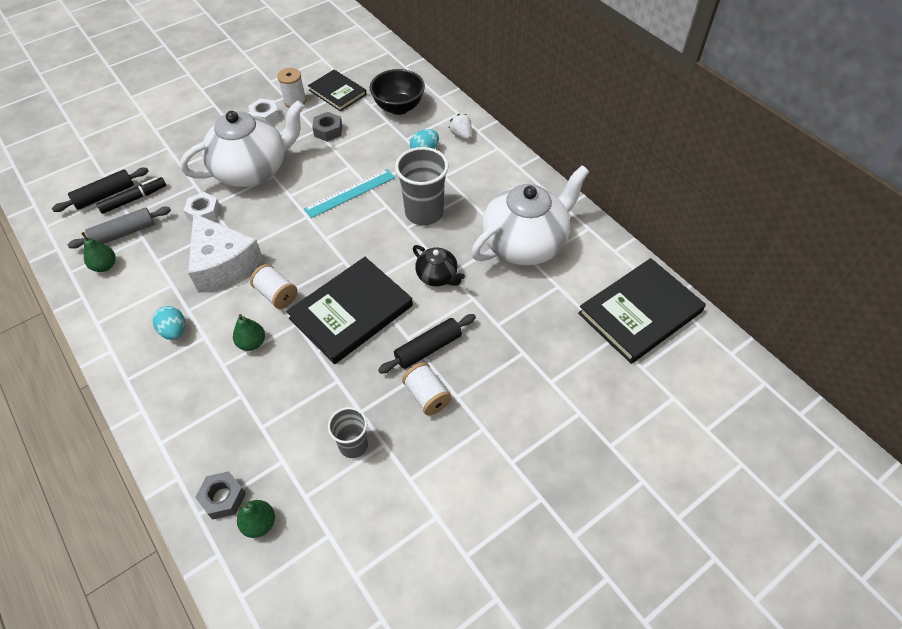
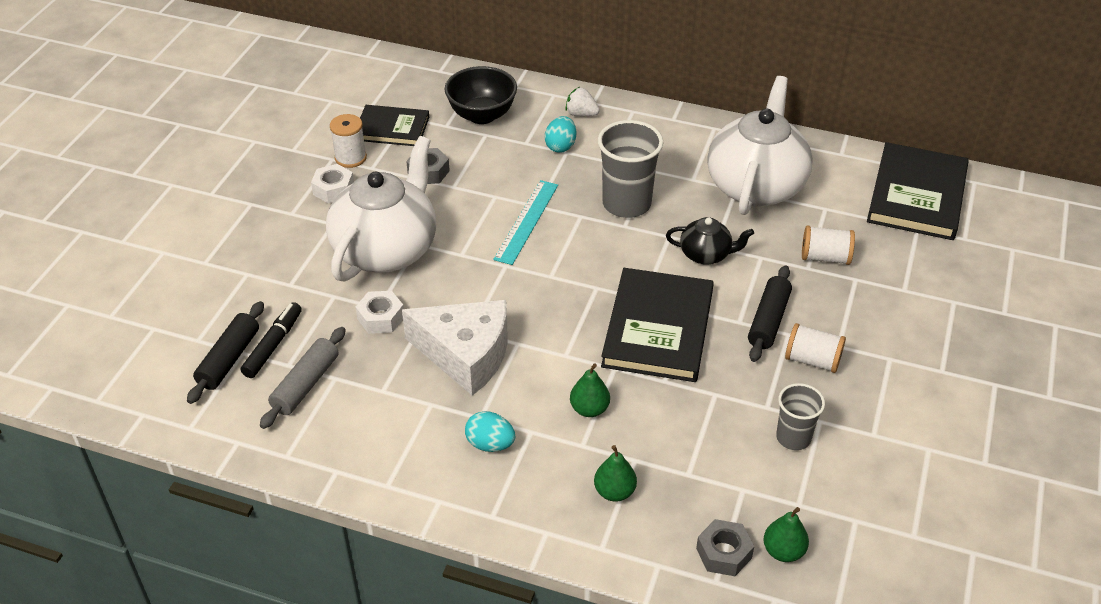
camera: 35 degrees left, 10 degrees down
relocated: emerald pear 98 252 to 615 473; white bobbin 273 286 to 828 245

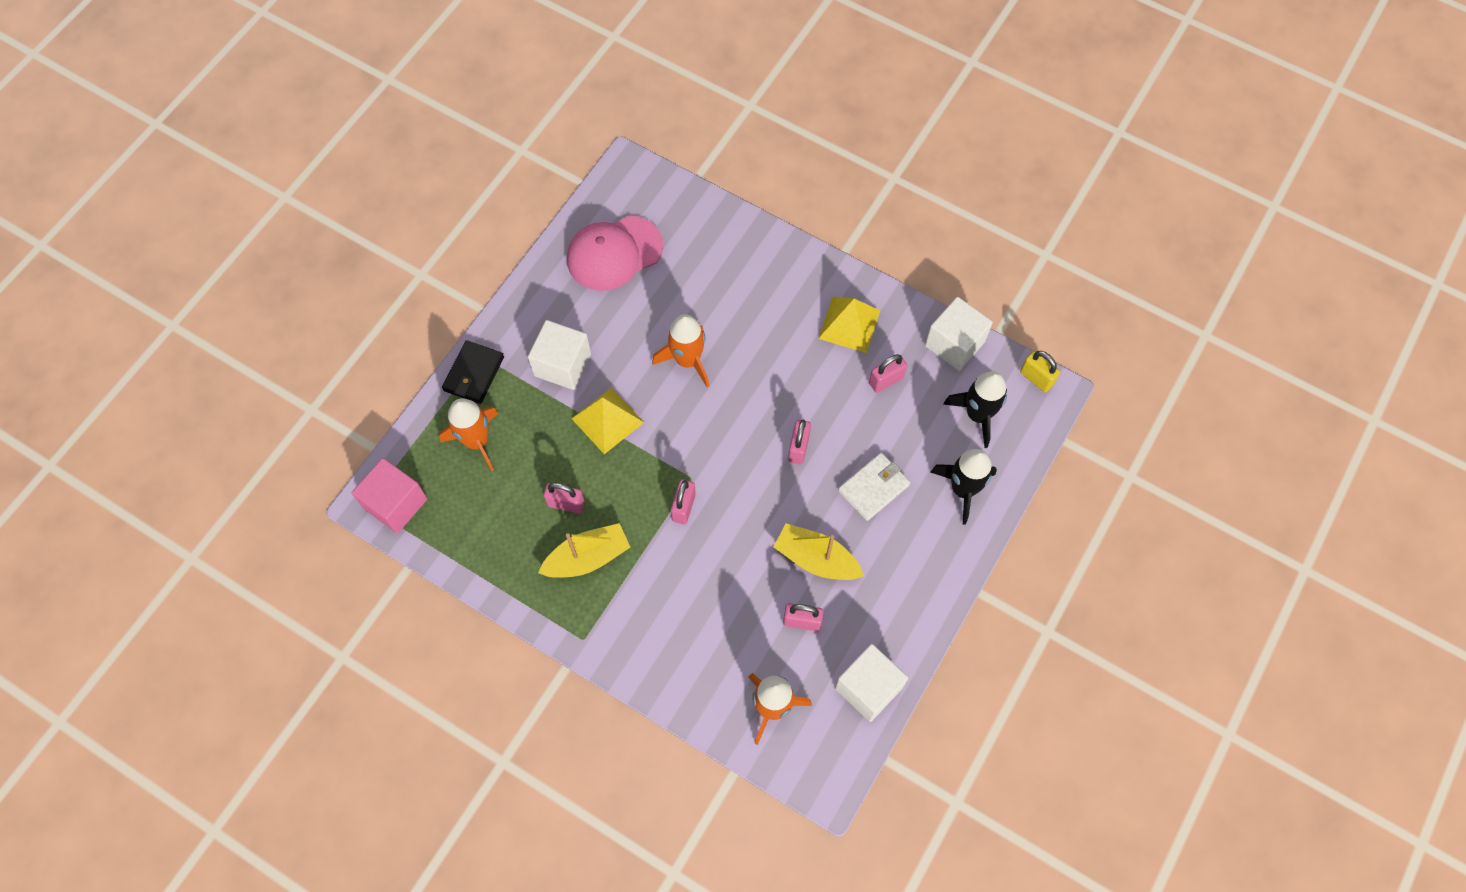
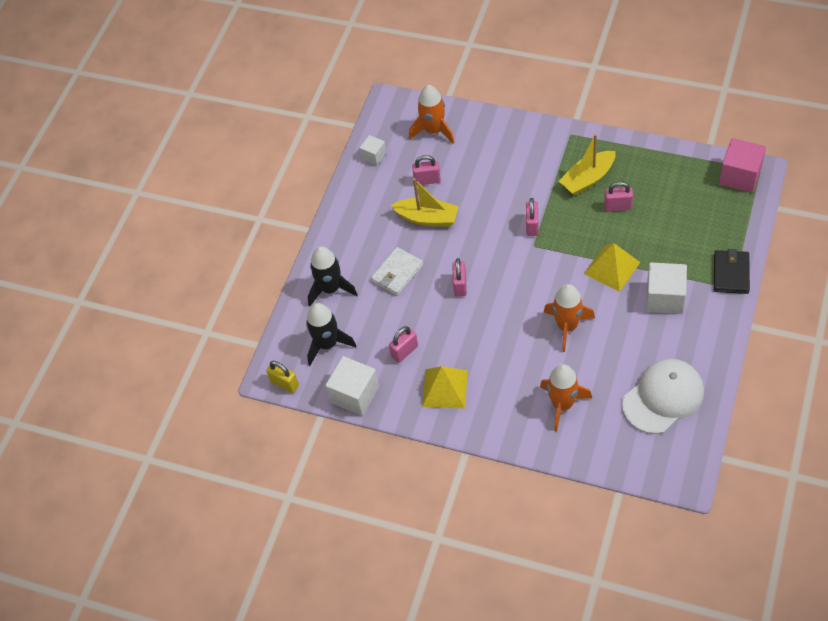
camera: 175 degrees right, 10 degrees down
relocated: bright orange spaceship 469 434 to 566 398
colour: rosy baseball cap 615 253 to white baseball cap 663 396
size: white block 871 683 = 373 150 x0.56

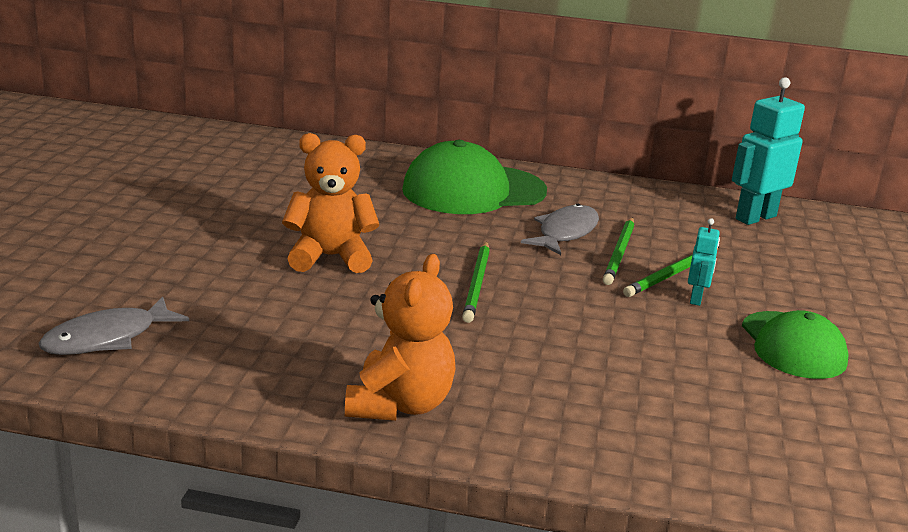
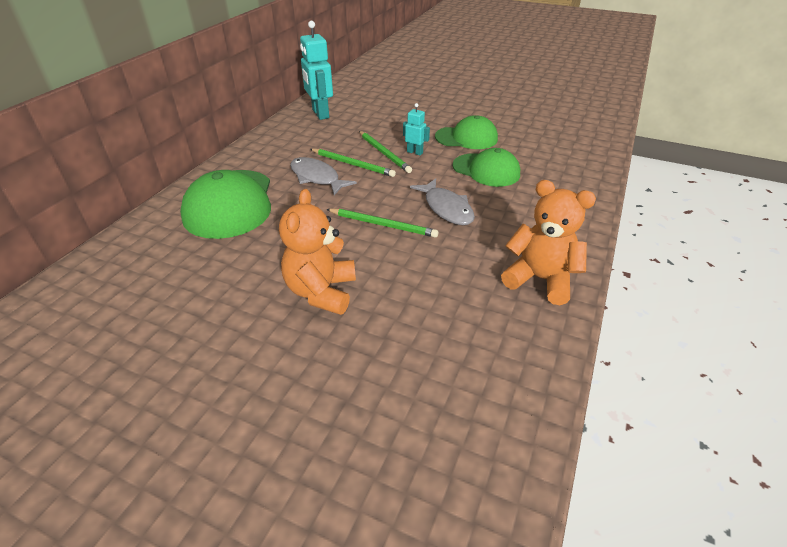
camera: 75 degrees left, 15 degrees up
appeared: emerald baseball cap 486 167
relocated: gray toy fish 114 326 to 442 202

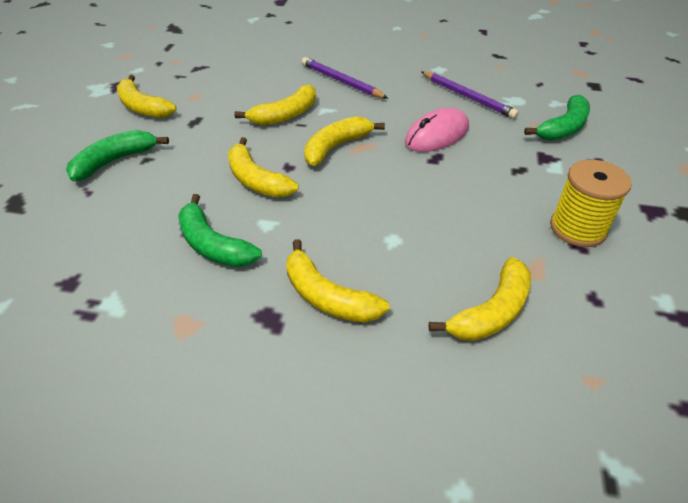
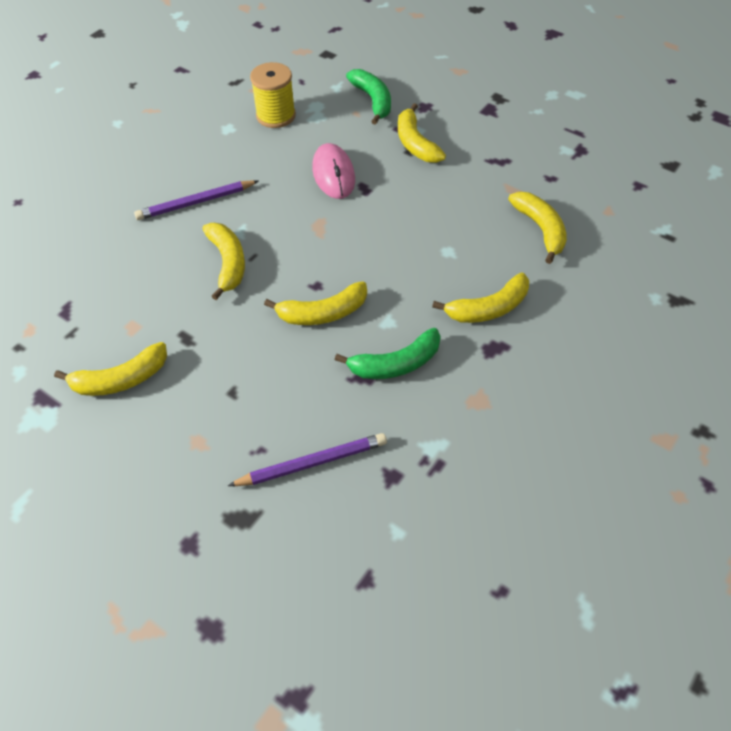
camera: 65 degrees left, 10 degrees up
missing: emerald banana 117 156
relocated: purple lead pencil 470 95 to 307 459; bright yellow banana 344 141 to 422 133; bright yellow bobbin 591 203 to 273 95

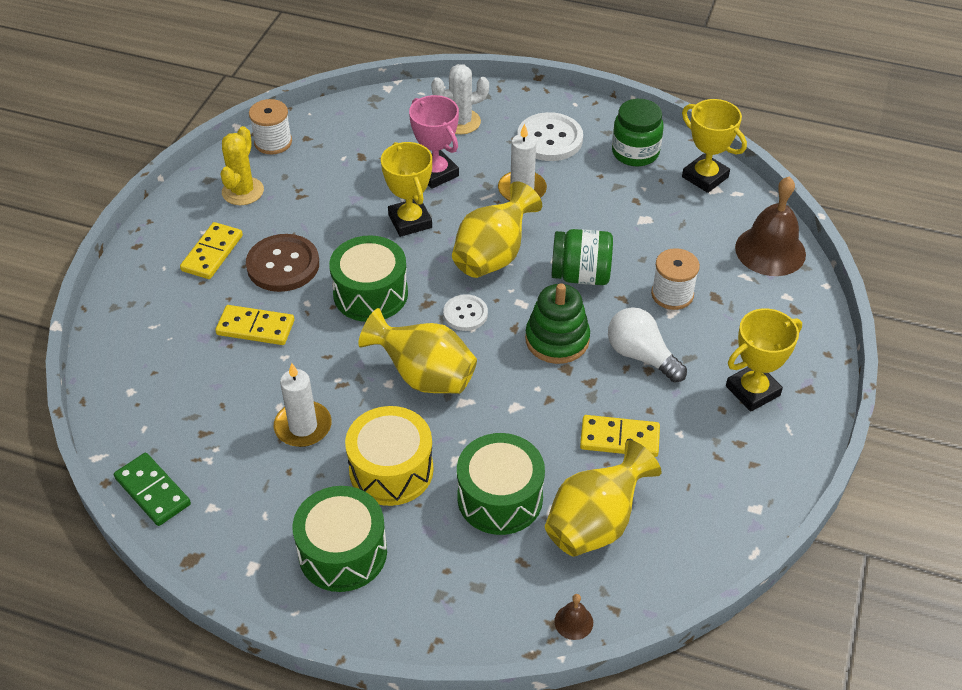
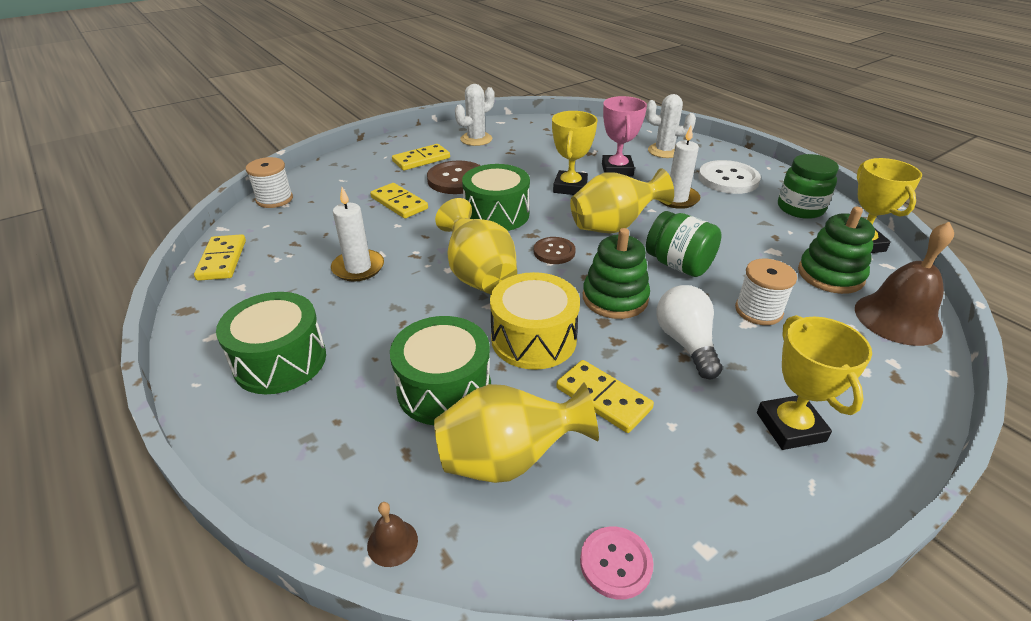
camera: 35 degrees right, 10 degrees down
appeared: emerald stacking rings 836 250; rosy shirt button 616 563
relocated: white bobbin 270 126 to 269 182; bright yellow drum 389 456 to 535 321
colour: bright yellow prickly plant 242 165 to white prickly plant 475 115; white shirt button 465 312 to dark brown shirt button 555 250; emerald domino piece 152 489 to bright yellow domino piece 220 257
spun: bright yellow prize cup 764 360 = 814 382 75 degrees clockwise

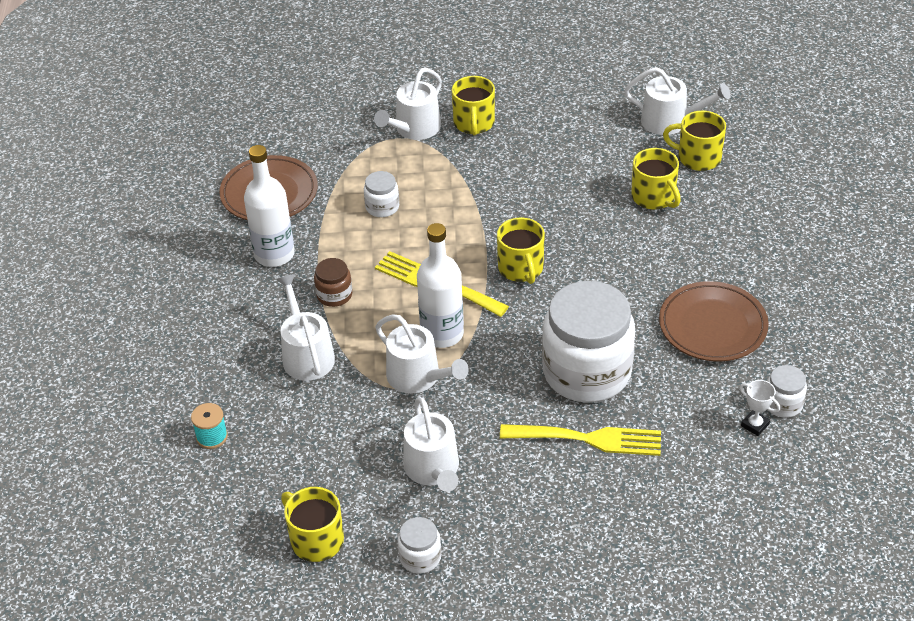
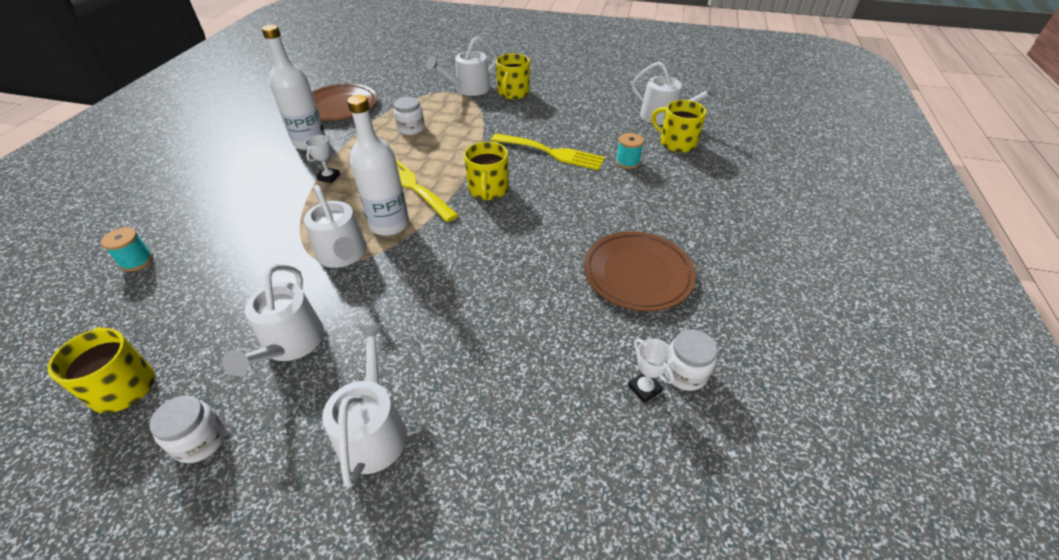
camera: 15 degrees right, 0 degrees up
missing: white jam jar 588 341
relocated: white watering pot 305 327 to 364 406; bright yellow fork 580 440 to 548 152
exchanged: bright yellow mug 656 179 to aqua bobbin 630 151; dark brown jam jar 333 282 to white prize cup 322 159

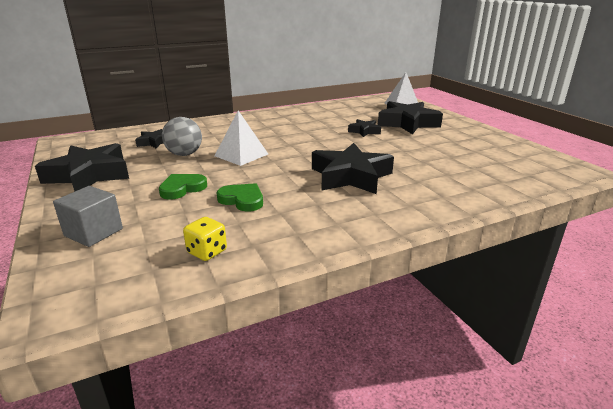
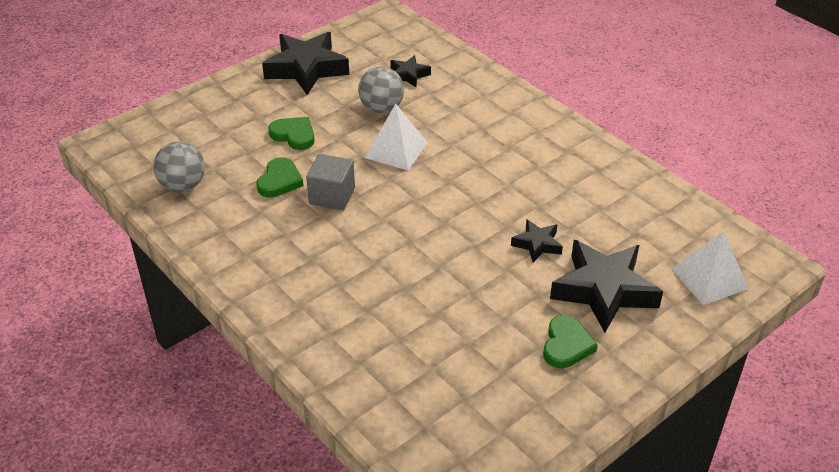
camera: 75 degrees right, 15 degrees up
missing: black star 353 168
appeared: emerald heart shape 570 341
relocated: gray block 88 216 to 330 182
exchanged: bright yellow game die 205 239 to gray sphere 179 167

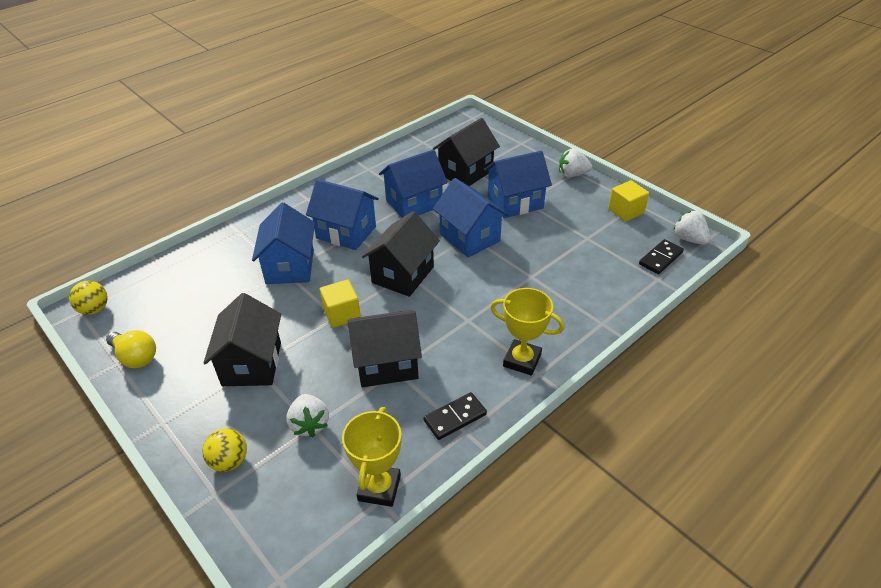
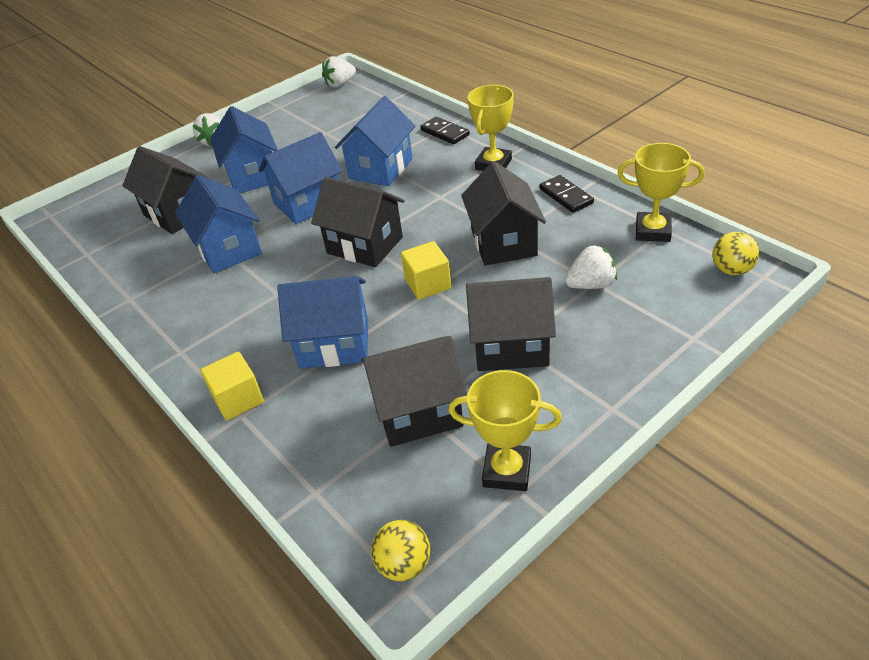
camera: 85 degrees left, 0 degrees up
appeared: black cottage 414 391
relocated: blue cottage 342 214 to 375 141; bright yellow block 628 201 to 232 386; black domino piece 661 256 to 445 130; bright yellow sphere 224 450 to 735 253
exchanged: bright yellow light bulb 131 349 to bright yellow prize cup 505 430

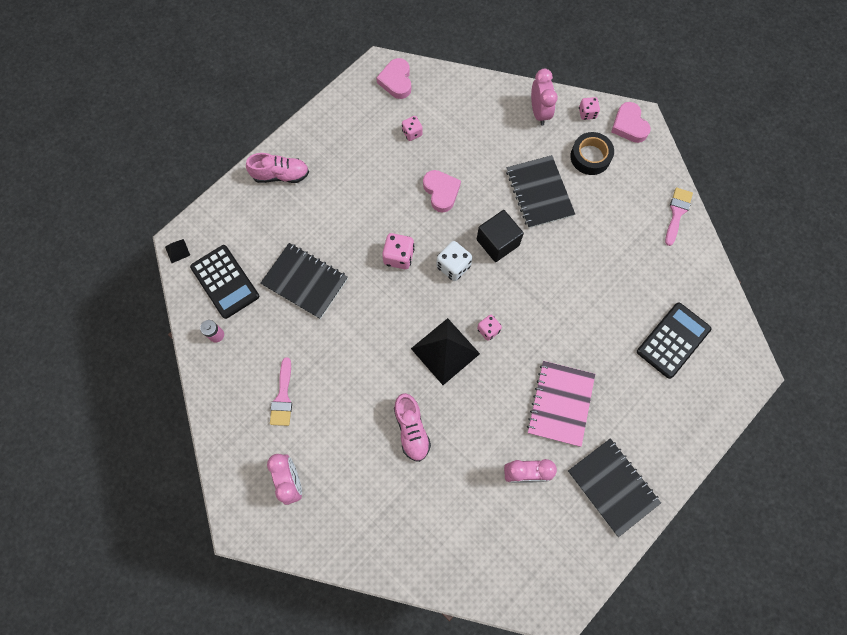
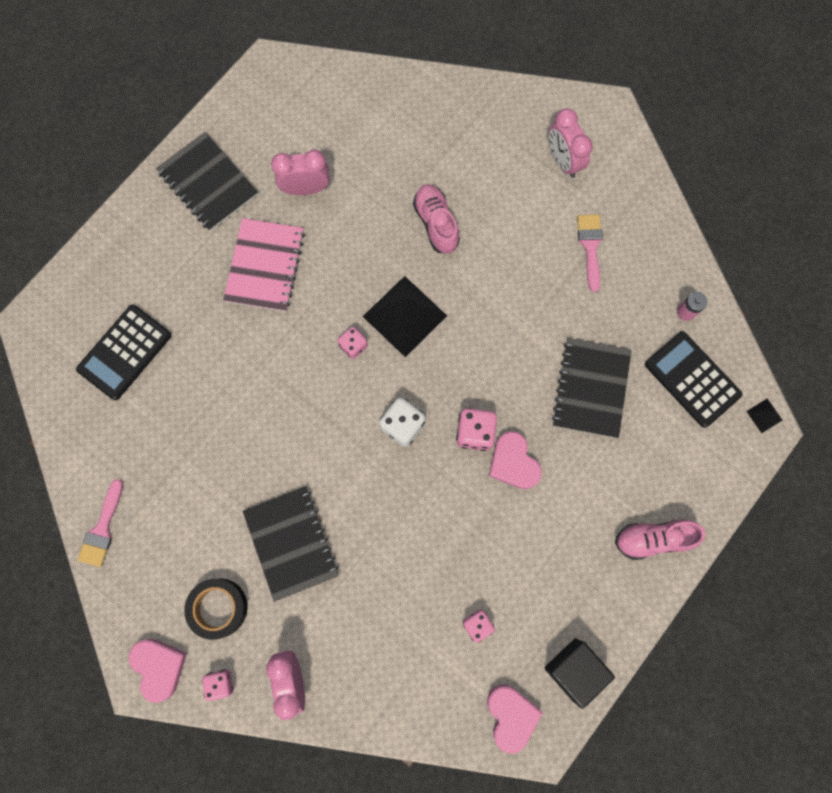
camera: 175 degrees right, 5 degrees up
relocated: rosy heart shape 442 191 to 515 460; black block 500 236 to 580 673
spun: black notepad 304 281 = 592 388 75 degrees clockwise

